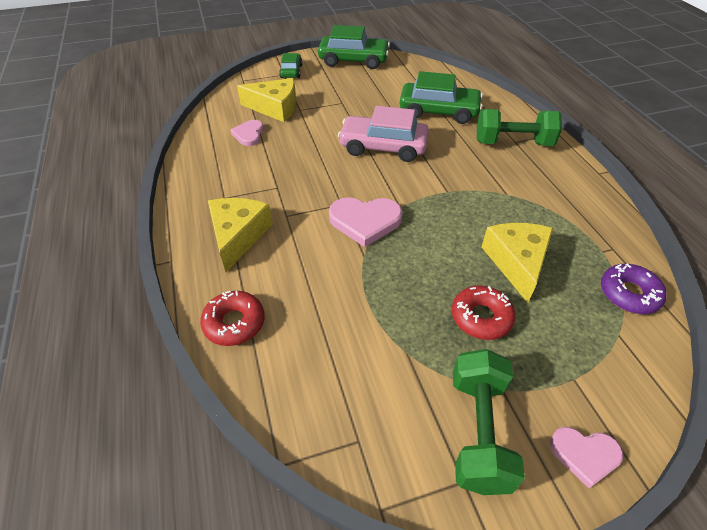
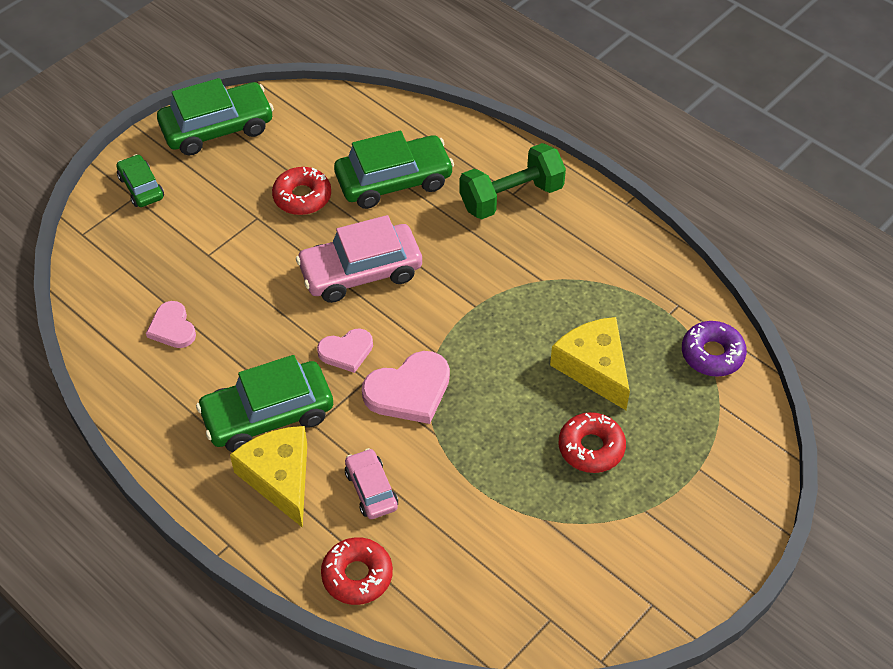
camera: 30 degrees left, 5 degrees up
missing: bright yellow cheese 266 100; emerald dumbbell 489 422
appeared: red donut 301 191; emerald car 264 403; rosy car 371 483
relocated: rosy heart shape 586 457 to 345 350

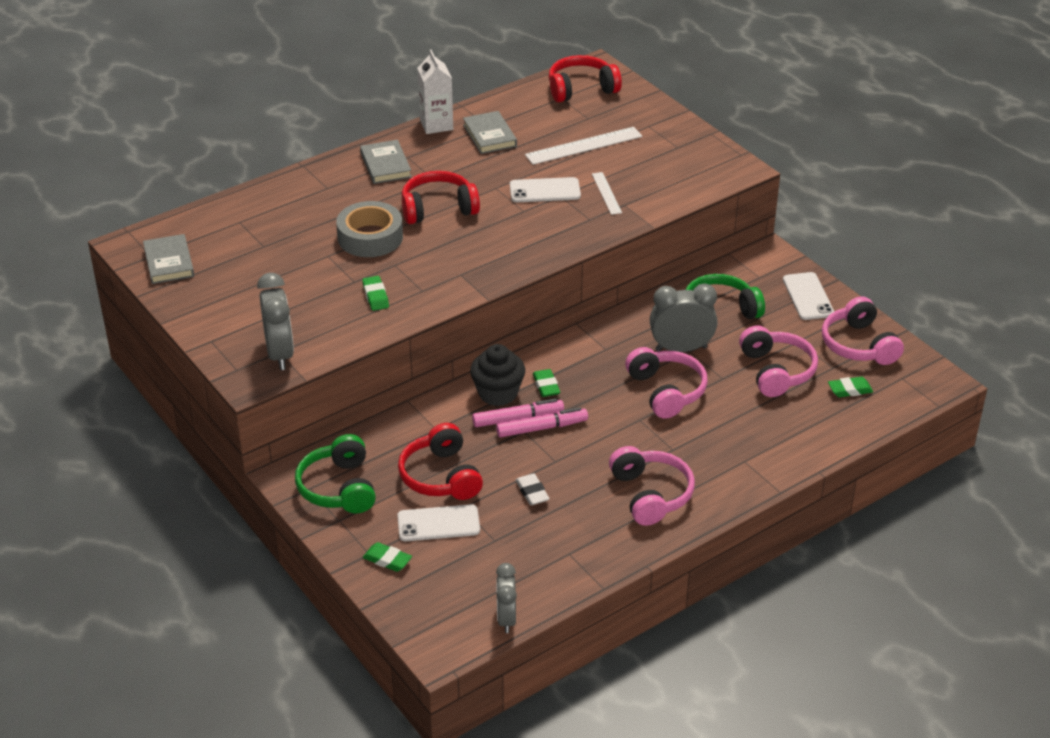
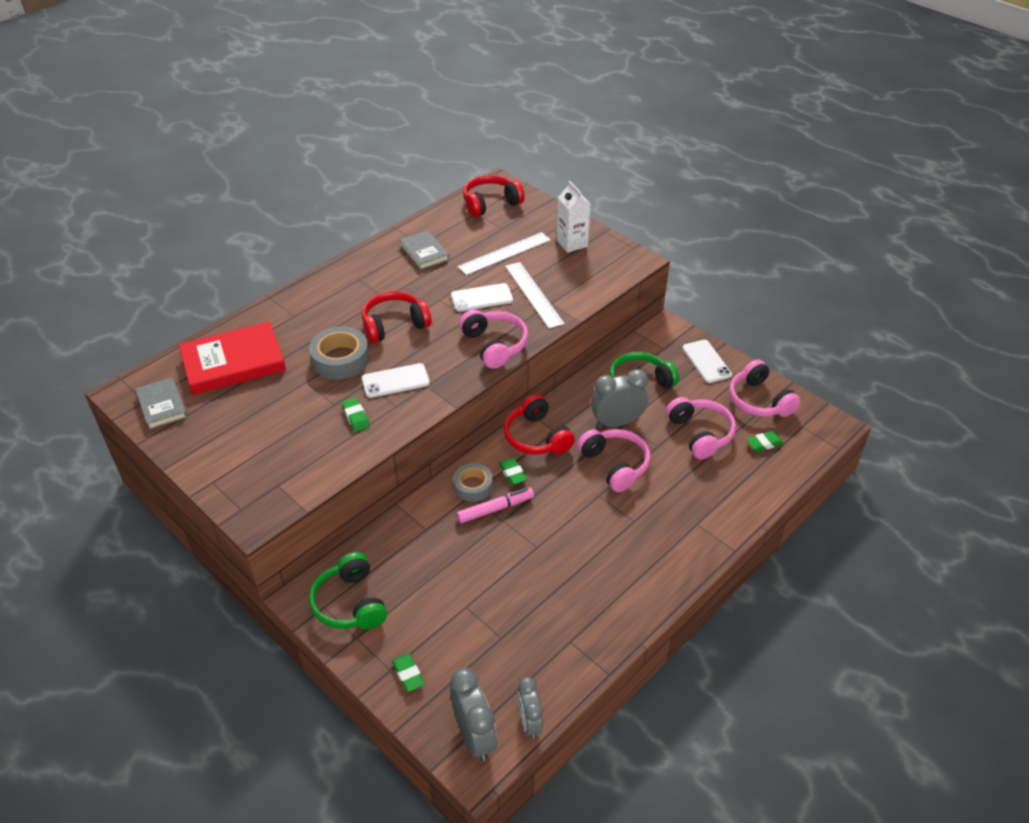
camera: 10 degrees left, 5 degrees up
missing: gray book 386 162; rosy marker pen 542 422; white pencil eraser 533 489
appeared: red book 232 358
relocated: white juice carton 435 91 to 573 217; gray clock 275 321 to 473 714; red headset 440 461 to 539 424; rosy headset 652 486 to 493 339; white phone 438 522 to 396 380
exchanged: black muffin 497 375 to gray sticky tape 473 482
spun: emerald pencil eraser 387 557 = 408 673 45 degrees clockwise
size: white ruler 607 193 = 535 295 x1.74

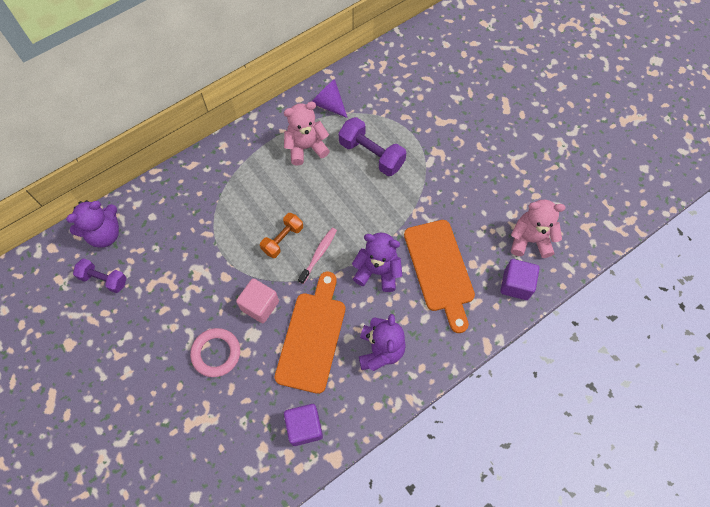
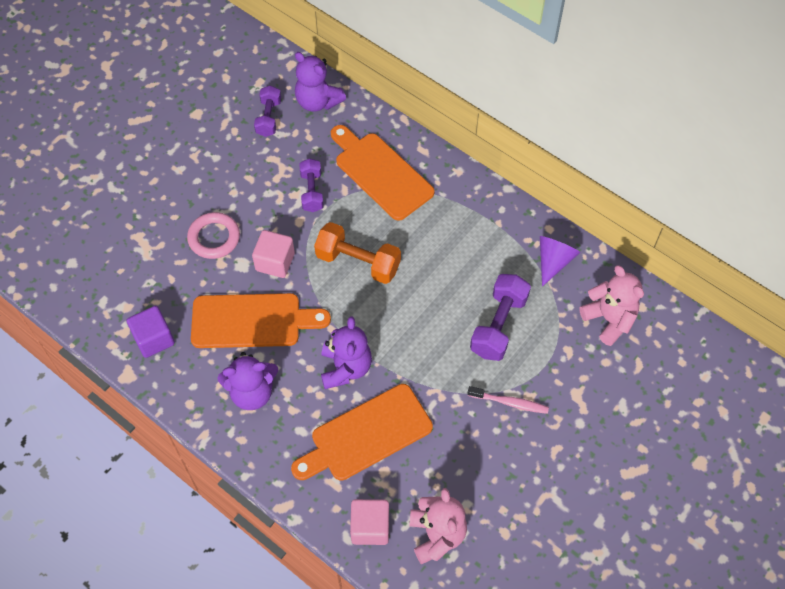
camera: 75 degrees right, 5 degrees down
appeared: bright orange cutting board 383 173; purple dumbbell 311 185
relocated: rosy stuffed bear 307 133 to 611 305; rosy tooth brush 317 256 to 508 400
colour: purple block 520 279 to rosy block 369 522
size: bright orange dumbbell 281 235 = 357 253 x1.53

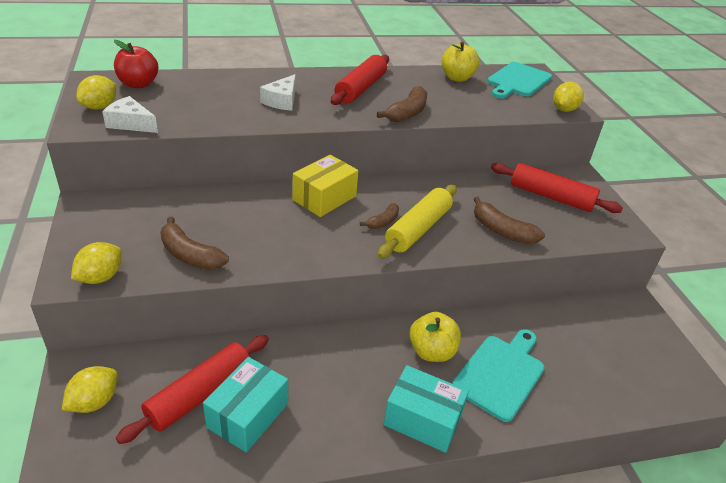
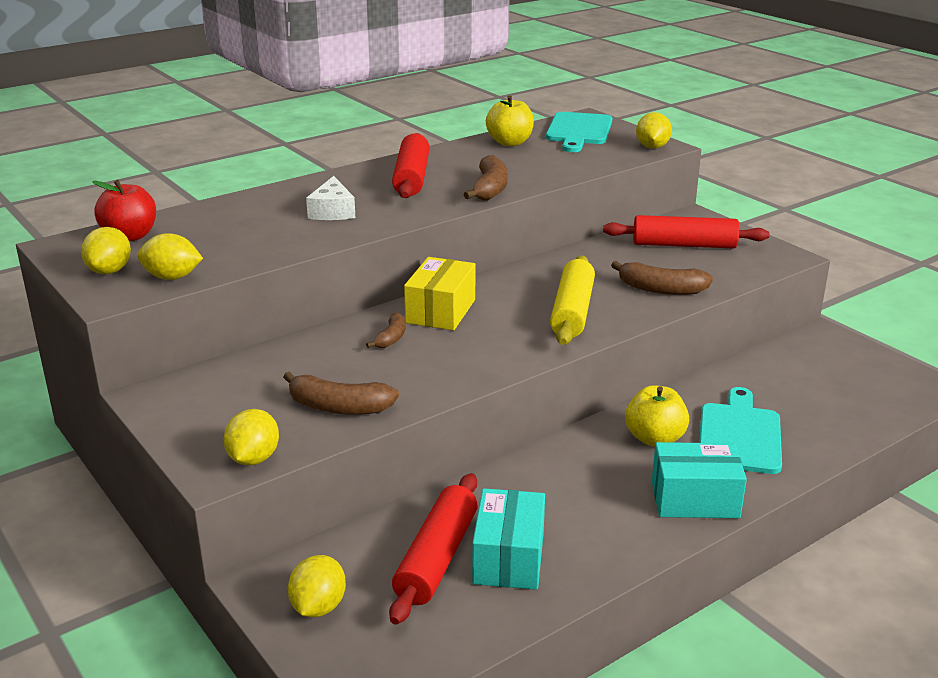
camera: 20 degrees left, 10 degrees down
relocated: dark brown banana 379 216 to 385 330
exchanged: white cheese 130 114 to bright yellow citrus fruit 170 256

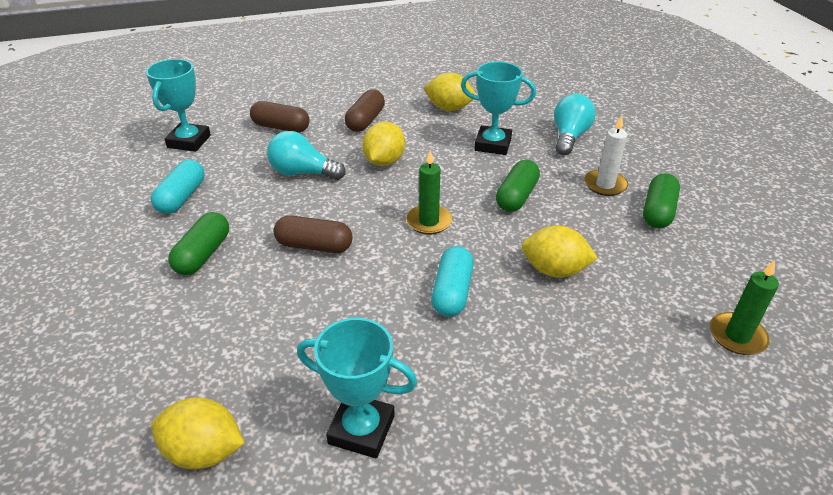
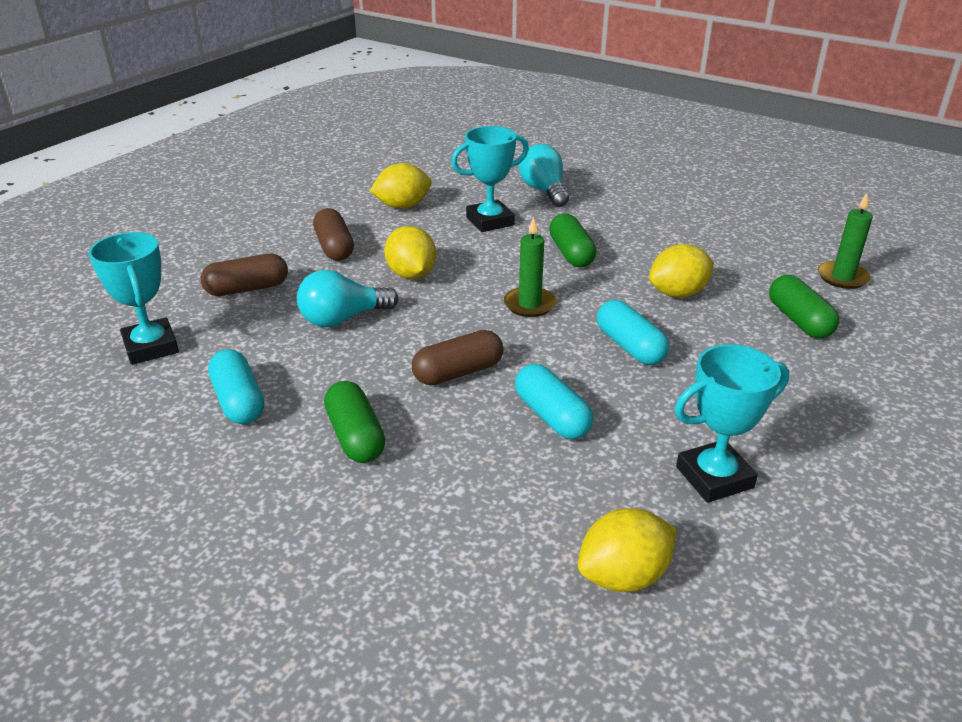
camera: 40 degrees left, 5 degrees down
missing: white candle 606 155
appeared: aqua pill 554 401
relocated: emerald pill 661 201 to 804 306

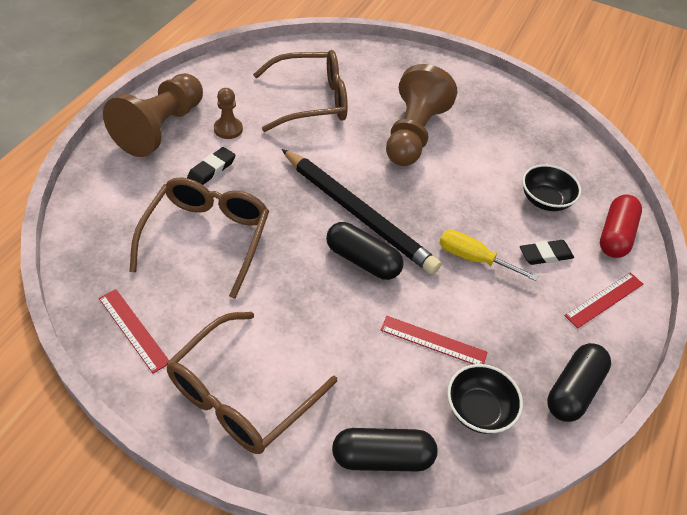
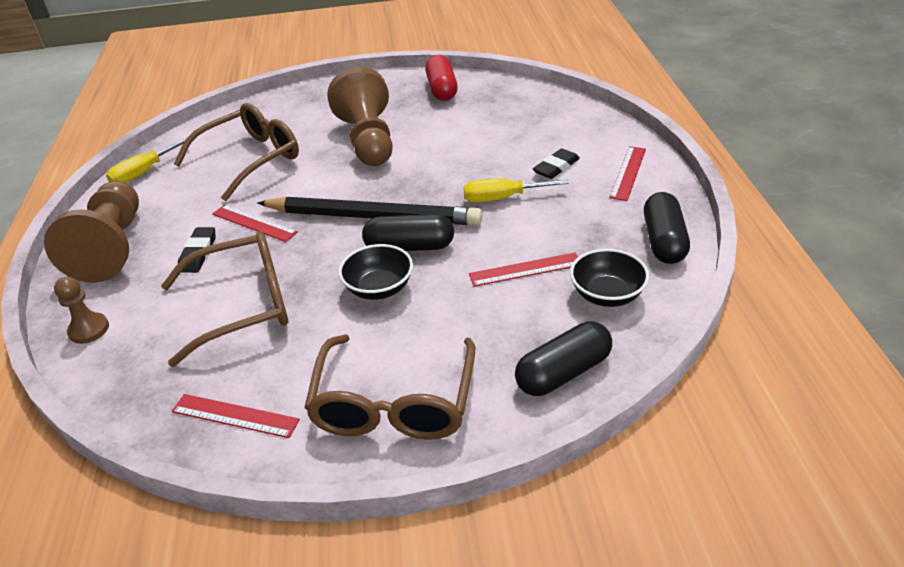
camera: 25 degrees left, 10 degrees down
appeared: bright yellow hand screwdriver 146 160; red ruler 255 223
relocated: dark brown game pawn 228 113 to 81 310; black serving bowl 551 187 to 376 272; red pill 621 226 to 441 78
spun: dark brown eyeglasses 199 238 = 224 299 90 degrees clockwise

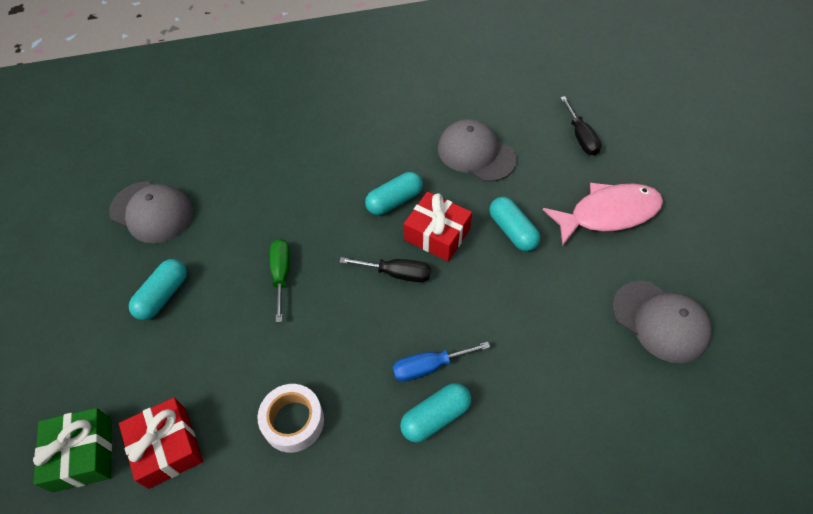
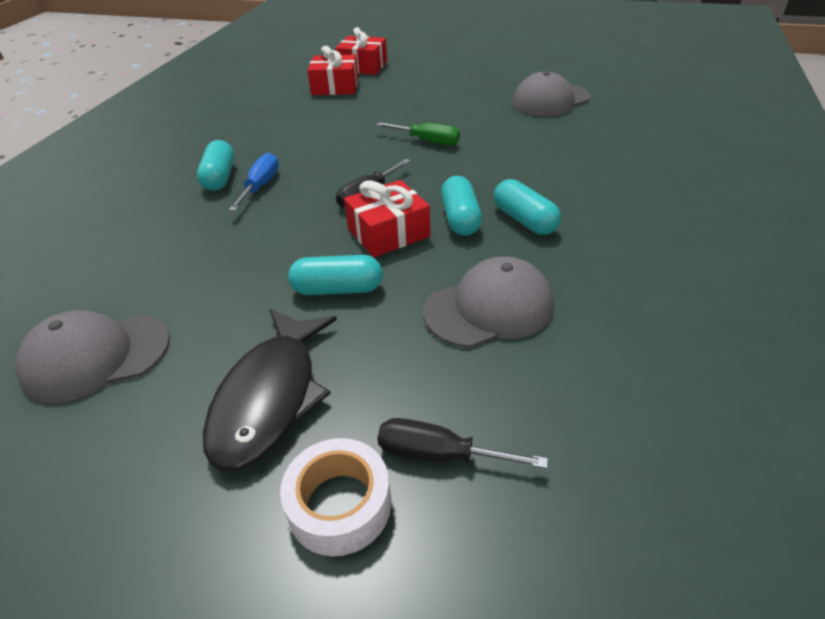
camera: 120 degrees right, 15 degrees down
relocated: aqua pill 158 289 to 527 207; white sticky tape 291 418 to 335 497
colour: rosy toy fish 603 214 to black toy fish 270 390; emerald present 72 450 to red present 361 51

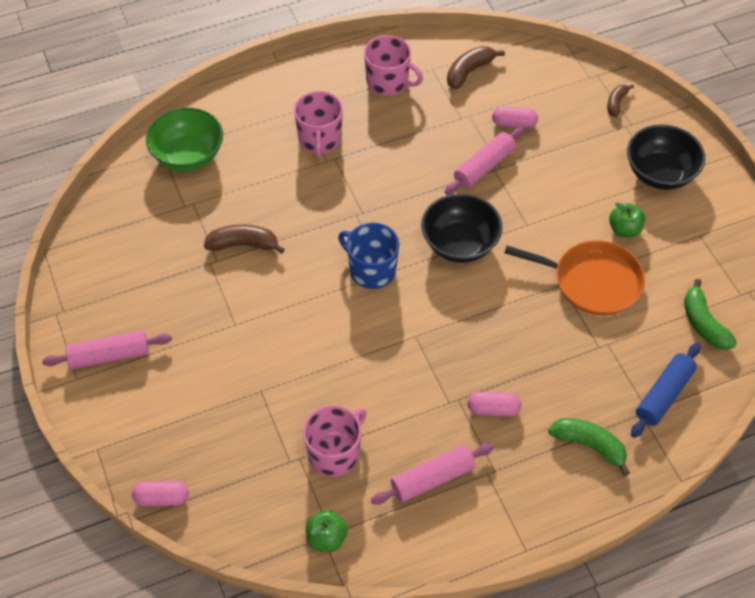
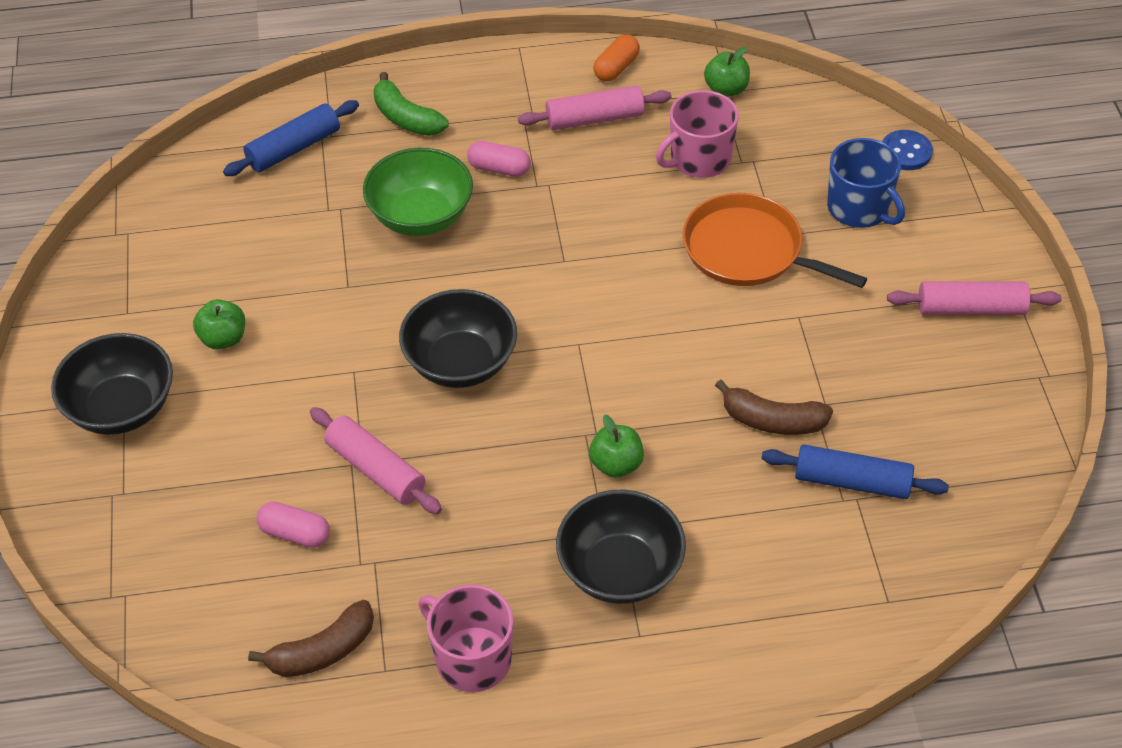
camera: 165 degrees left, 5 degrees down
missing: dark brown banana 620 100; emerald banana 710 314
appeared: bright orange pill 616 58; emerald toy apple 616 446; blue dough roller 855 472
relocated: emerald serving bowl 184 140 to 418 192; blue mug 368 256 to 866 183; bright orange frying pan 575 278 to 775 240
exchanged: rosy mug 318 124 to black serving bowl 621 547; rosy pill 160 493 to blue shirt button 907 150
spun: rosy dough roller 484 161 = 376 460 75 degrees clockwise

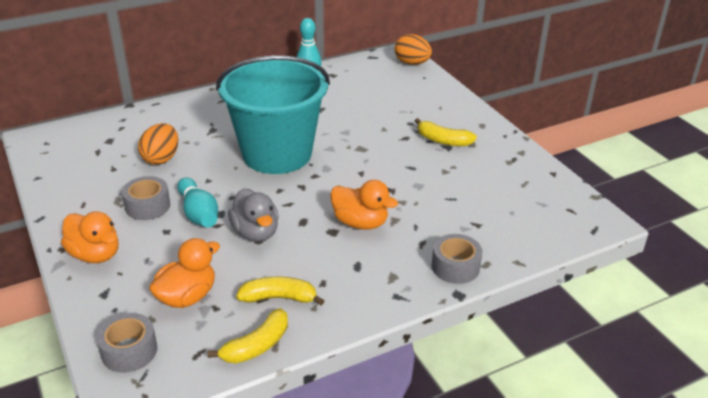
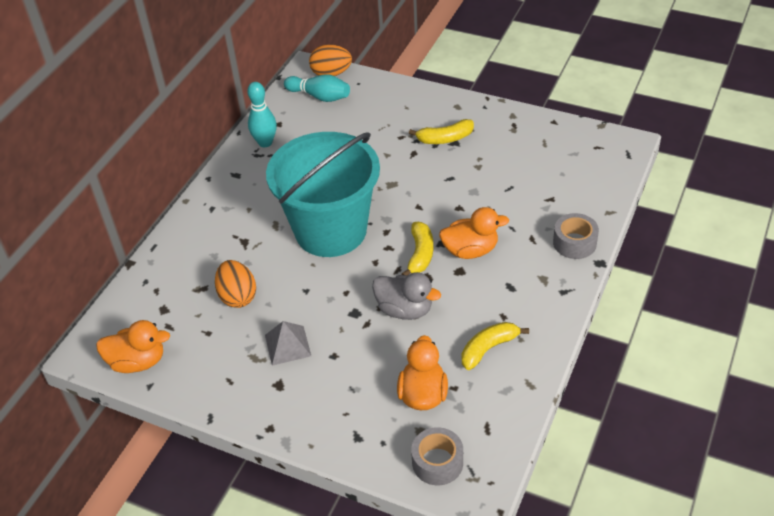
camera: 35 degrees left, 10 degrees up
relocated: aqua tenpin 197 202 to 317 88; bright orange rubber duck 89 237 to 133 346; bright yellow banana 247 336 to 417 248
exchanged: gray sticky tape 146 198 to gray pyramid 288 343

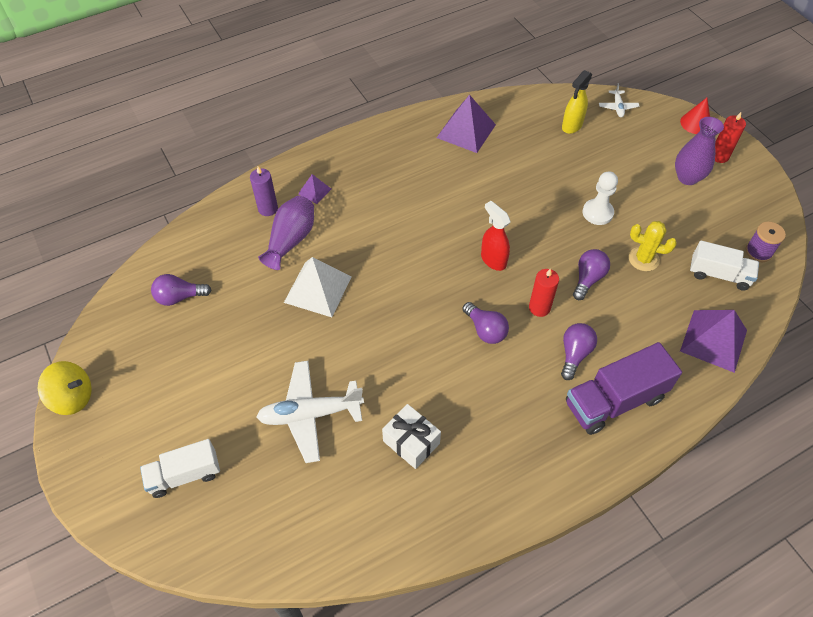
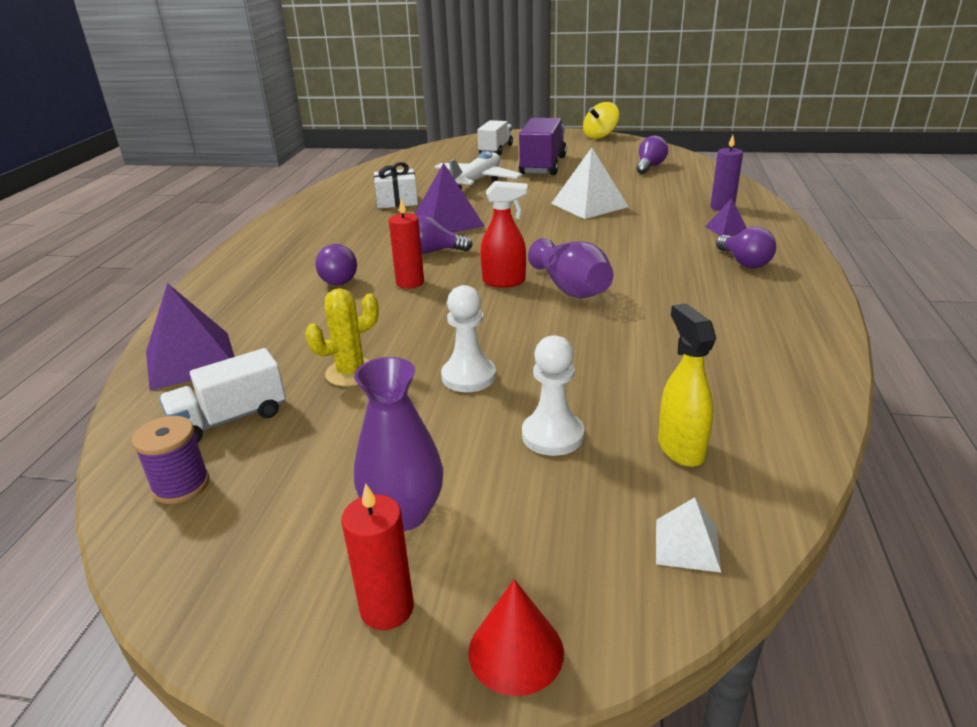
camera: 130 degrees right, 25 degrees down
appeared: white game pawn 553 395
relocated: purple pyramid 466 124 to 450 198; purple vase 286 233 to 570 268; purple light bulb 591 274 to 746 247; purple toy truck 624 388 to 543 146
exchanged: white plane 619 100 to white pyramid 688 534

